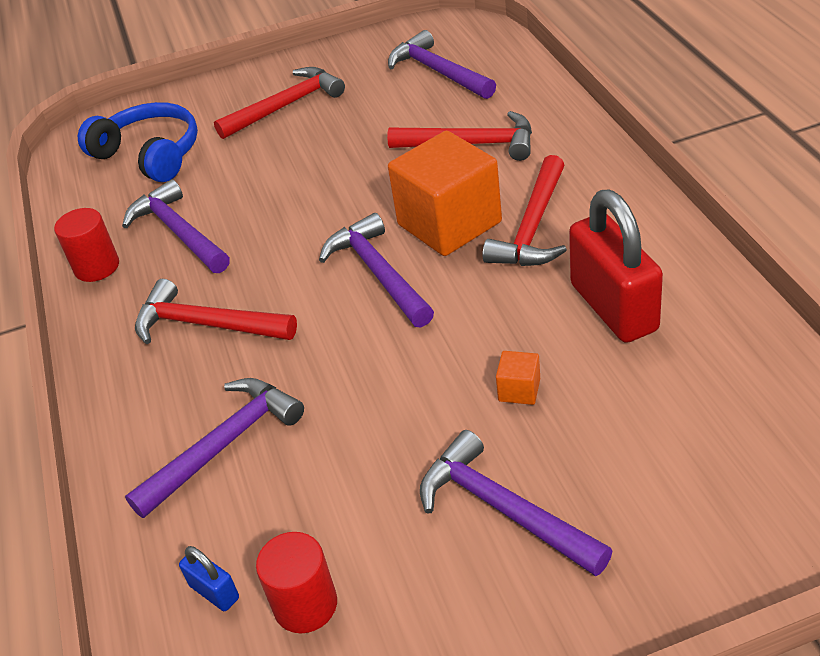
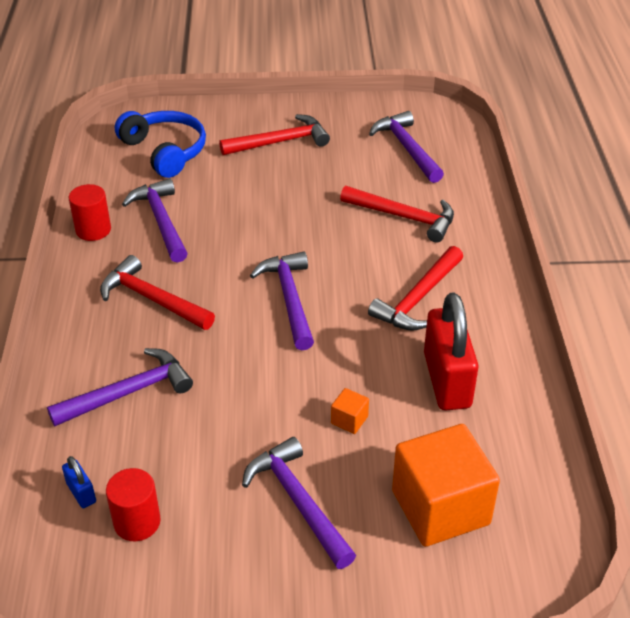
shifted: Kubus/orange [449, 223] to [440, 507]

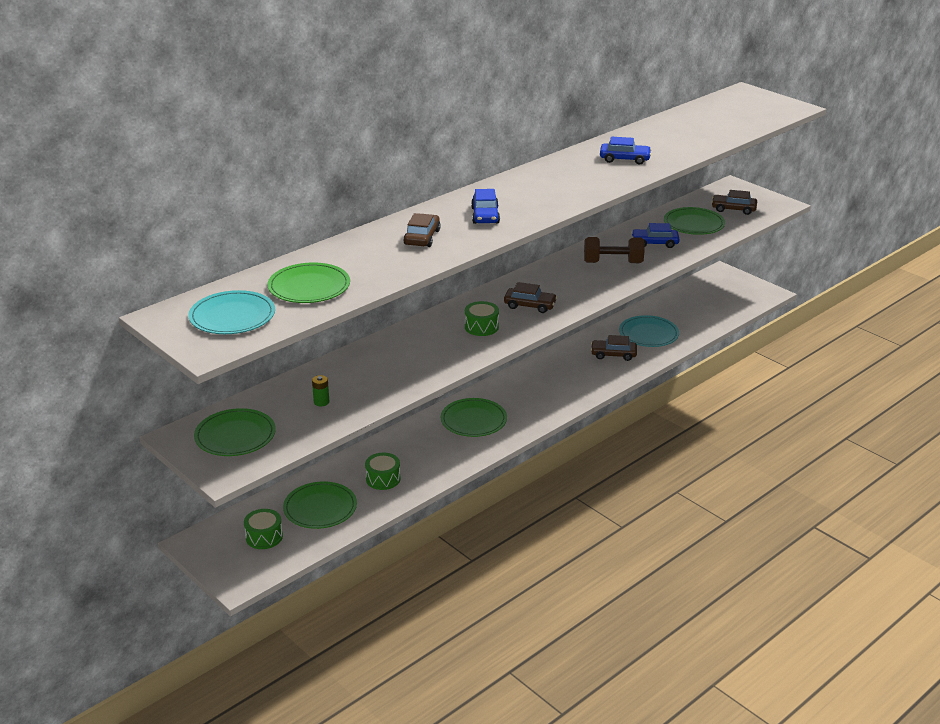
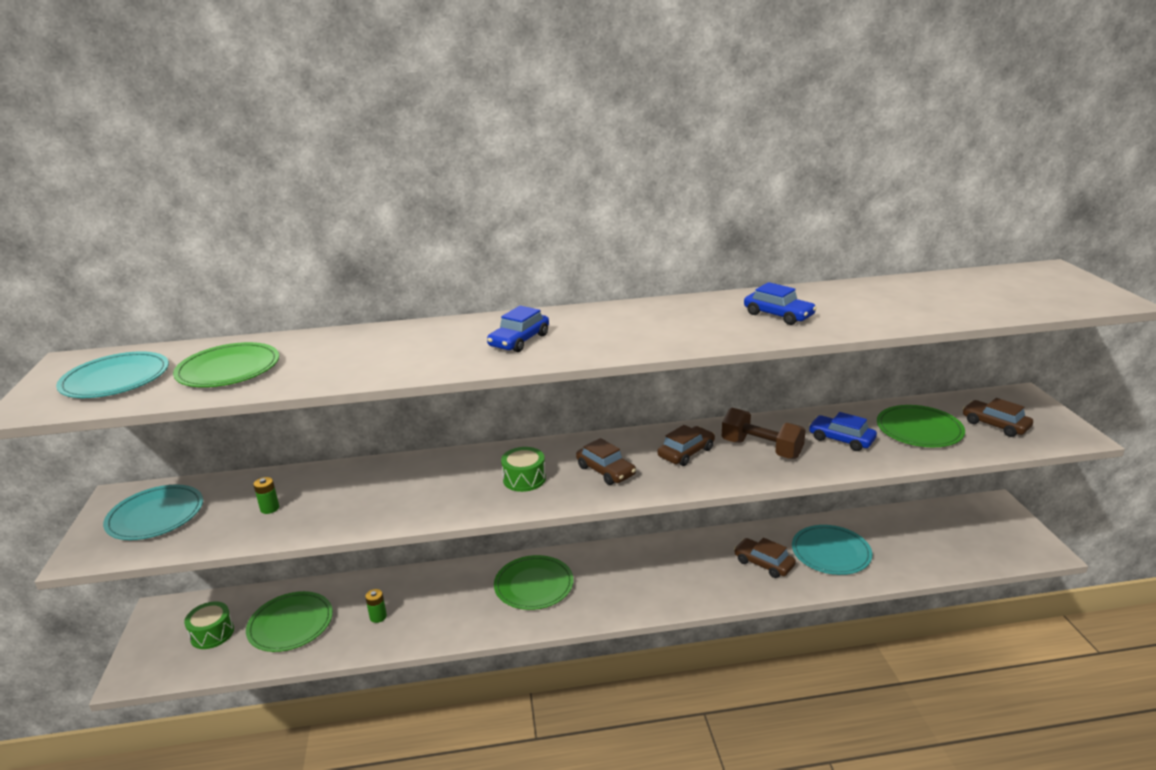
shifted: Auto/braun [422, 237] to [686, 453]
swapped: Trommel/grün [383, 479] to Batterie/grün [378, 617]
repainted: Teller/grün [235, 435] to Teller/türkis [155, 515]

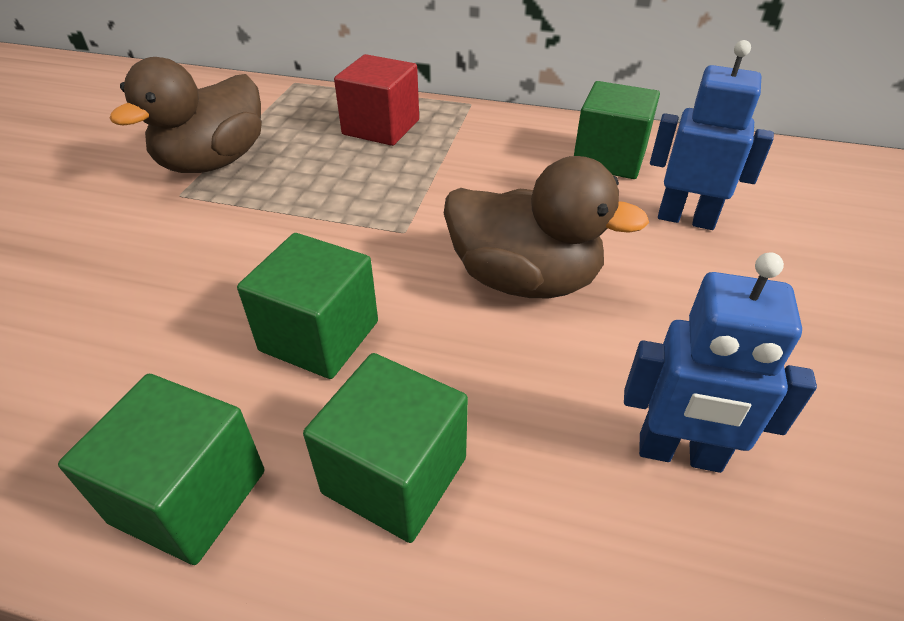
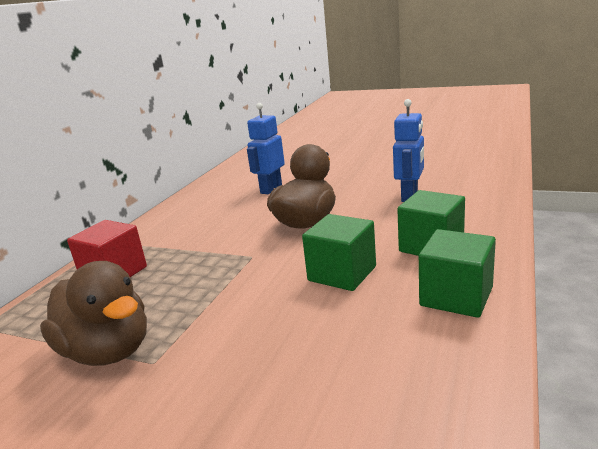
gone: Kubus/grün [609, 158]

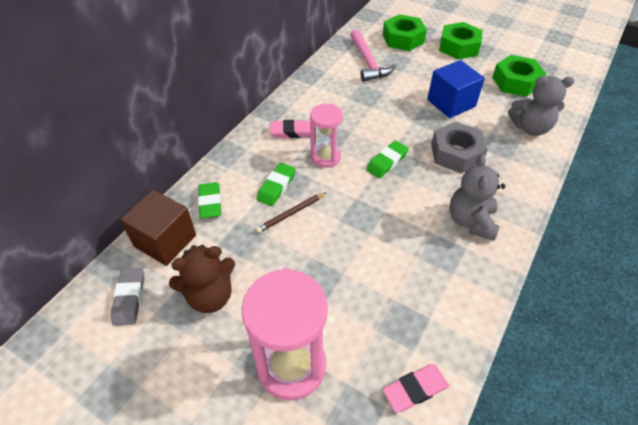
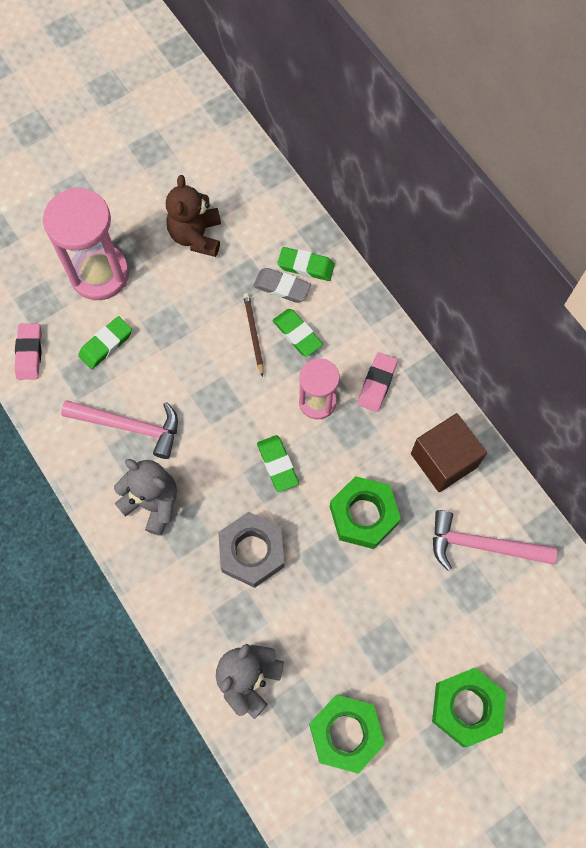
gone: Kubus/blau [451, 103]
new: Radiergummi/grün [106, 344]; Hammer/rosa [130, 427]
shifted: Sechskantmutter/grün [403, 39] to [363, 515]; Kubus/braun [165, 241] to [444, 460]; Radiergummi/grau [129, 298] to [281, 287]

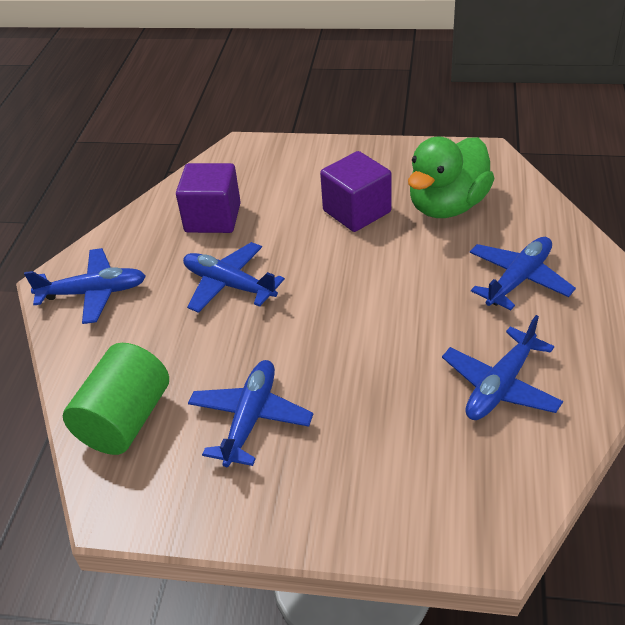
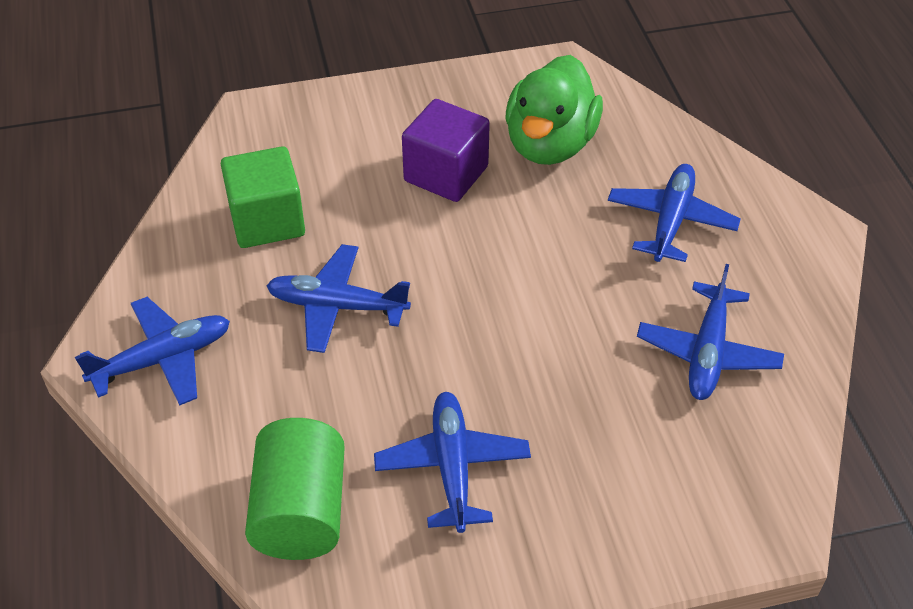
repainted: Kubus/lila [213, 218] to Kubus/grün [267, 221]

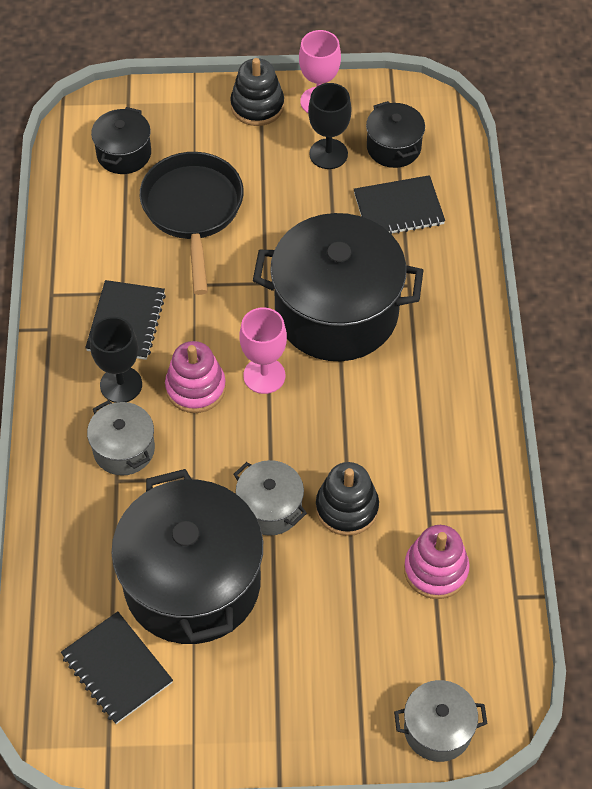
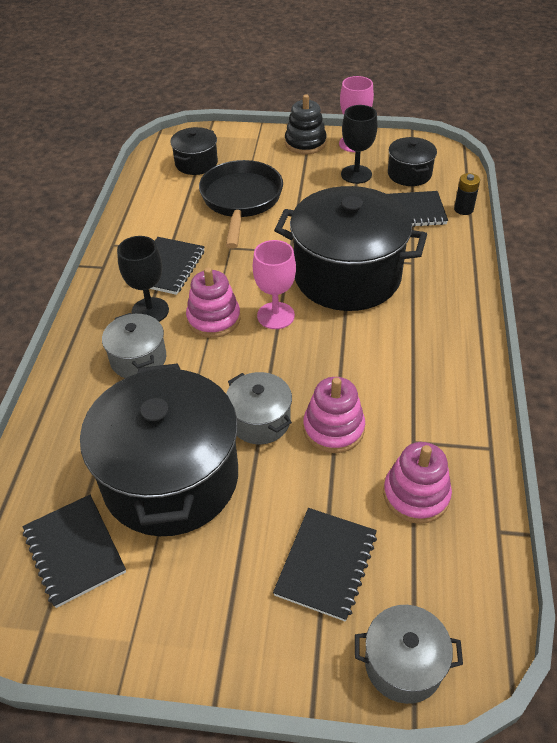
new: Batterie/schwarz [463, 209]; Notizbuch/schwarz [326, 564]
repainted: Stapelspielzeug/schwarz [347, 508] to Stapelspielzeug/rosa [333, 428]

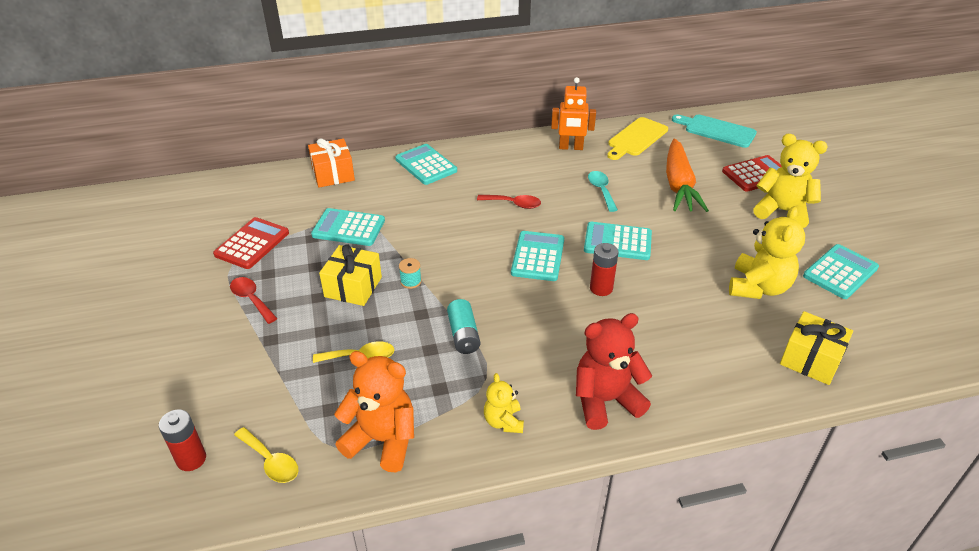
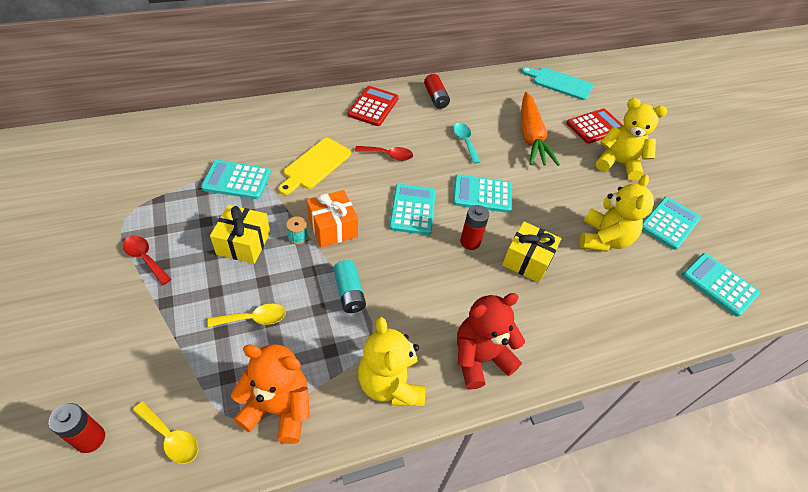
shifted: Schneidebrett/gelb [636, 138] to [315, 165]; Geschenk/orange [333, 174] to [332, 228]; Taschenrechner/türkis [426, 165] to [719, 284]; Taschenrechner/rot [252, 244] to [373, 107]; Geschenk/gelb [810, 359] to [527, 260]
swapped: Roboter/orange [571, 147] to Batterie/rot [436, 98]
scaled: Teddybär/gelb [503, 421] = [390, 384] x1.79

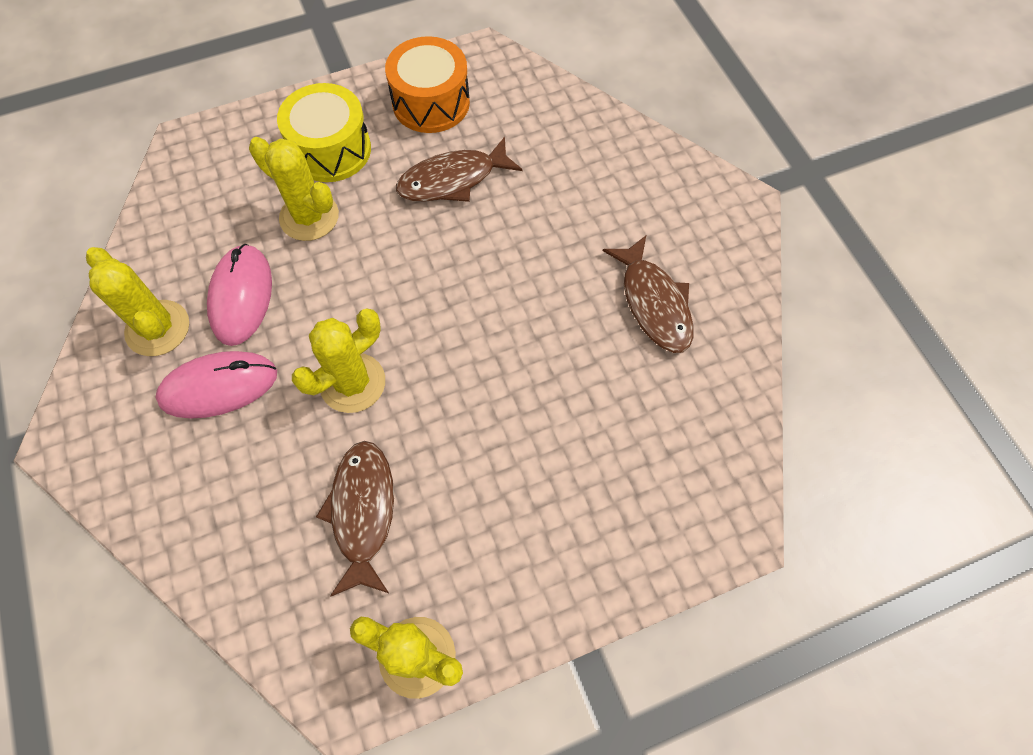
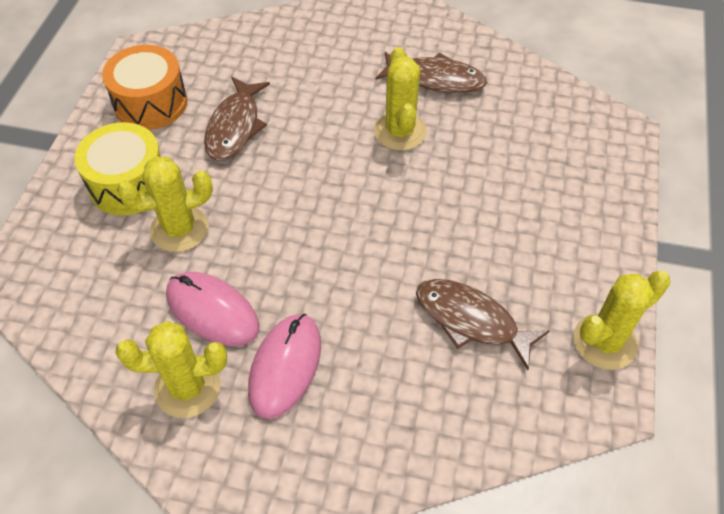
shifted: Kaktus/gelb [352, 383] to [400, 131]

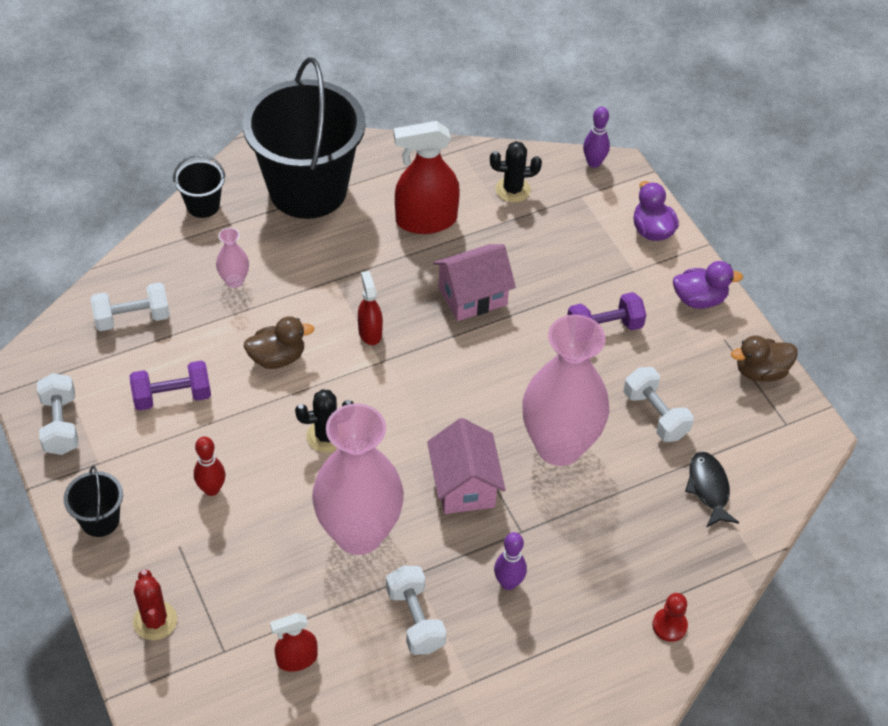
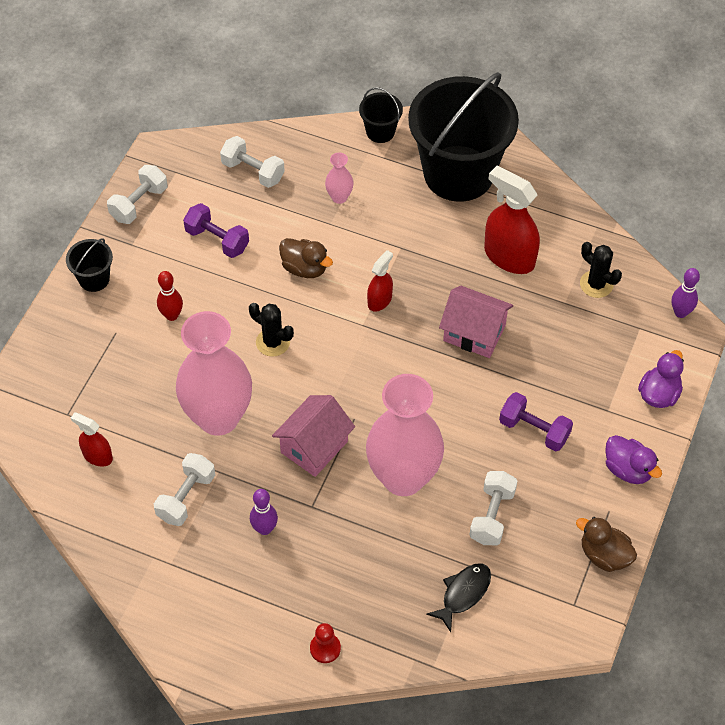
gone: Kaktus/rot [155, 621]

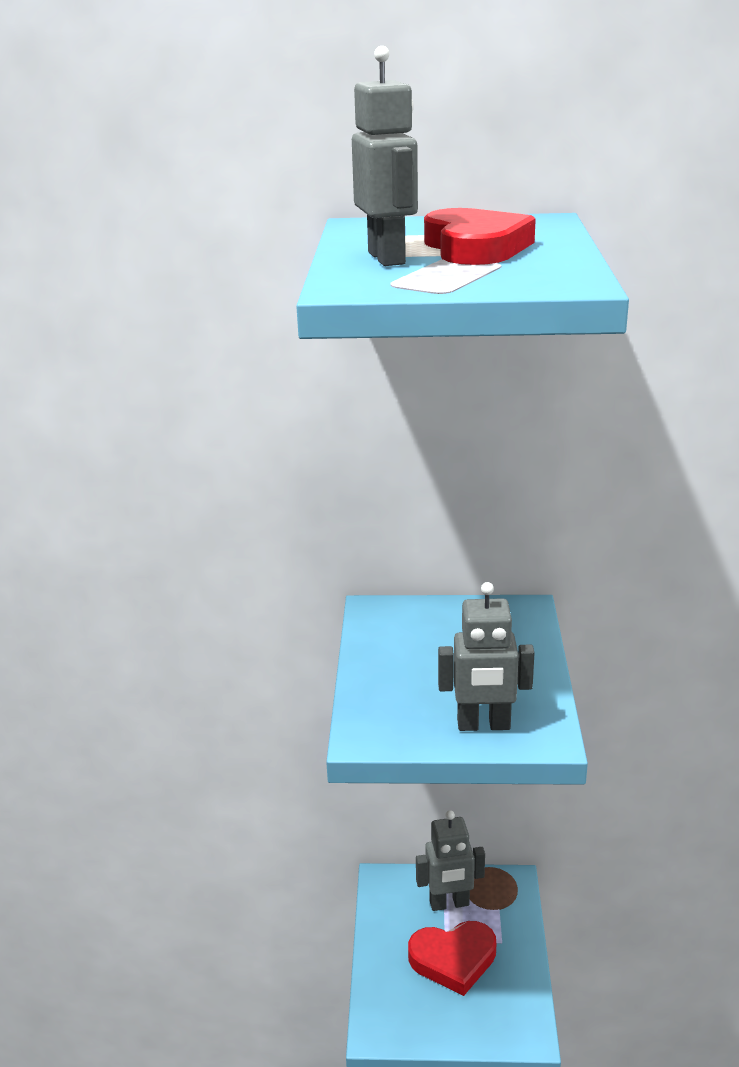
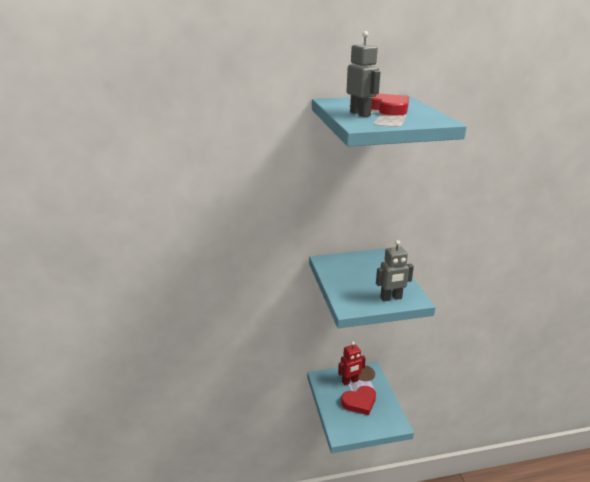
repainted: Roboter/grau [449, 903] to Roboter/rot [350, 381]

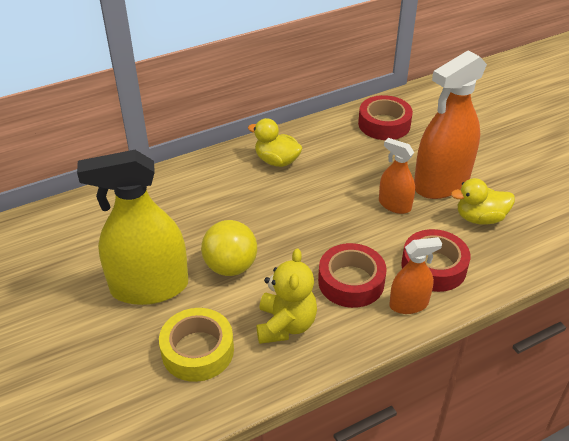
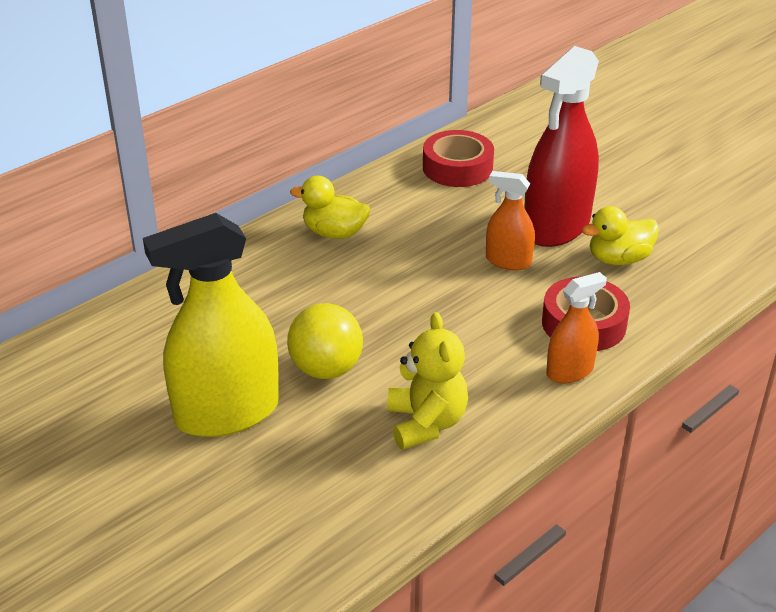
gone: Klebeband/rot [351, 282]; Klebeband/gelb [197, 350]
repainted: Sprühflasche/orange [441, 183] to Sprühflasche/rot [556, 226]

